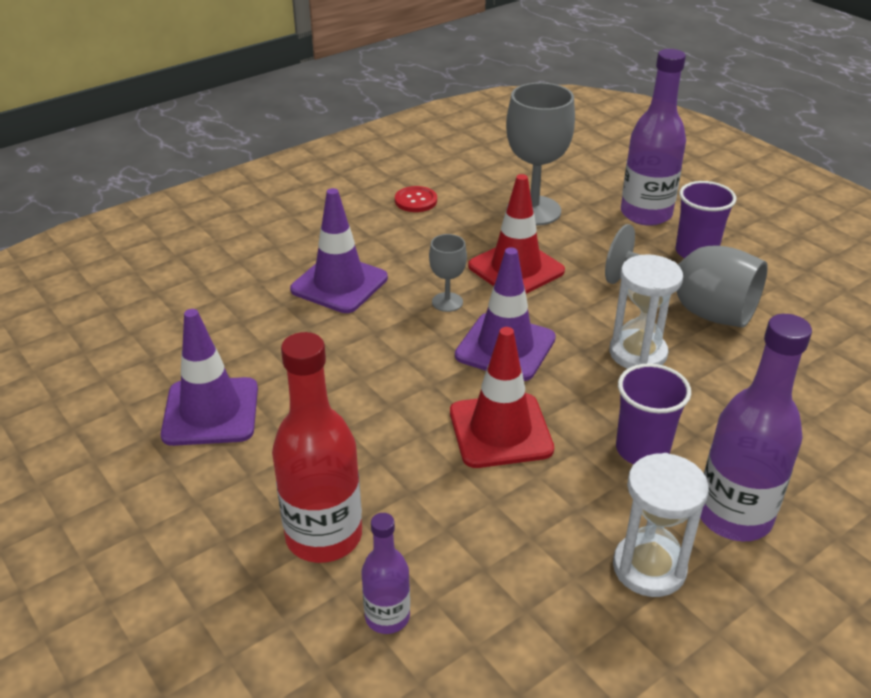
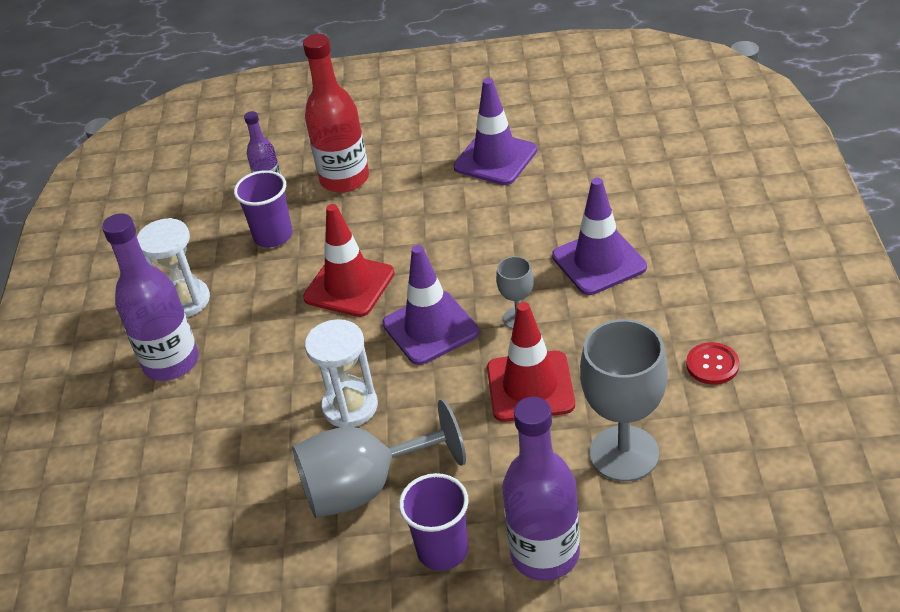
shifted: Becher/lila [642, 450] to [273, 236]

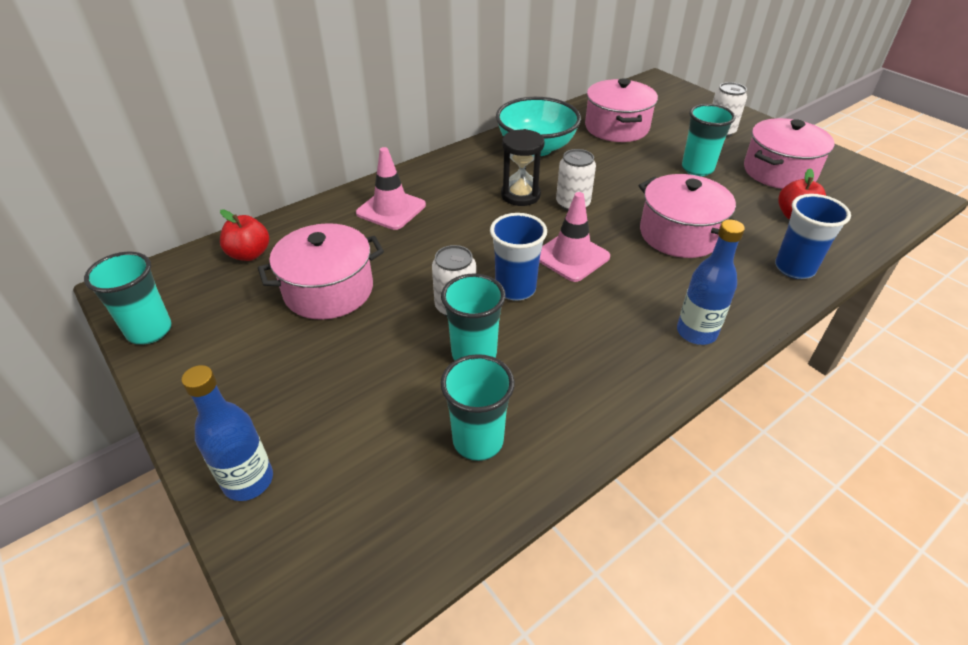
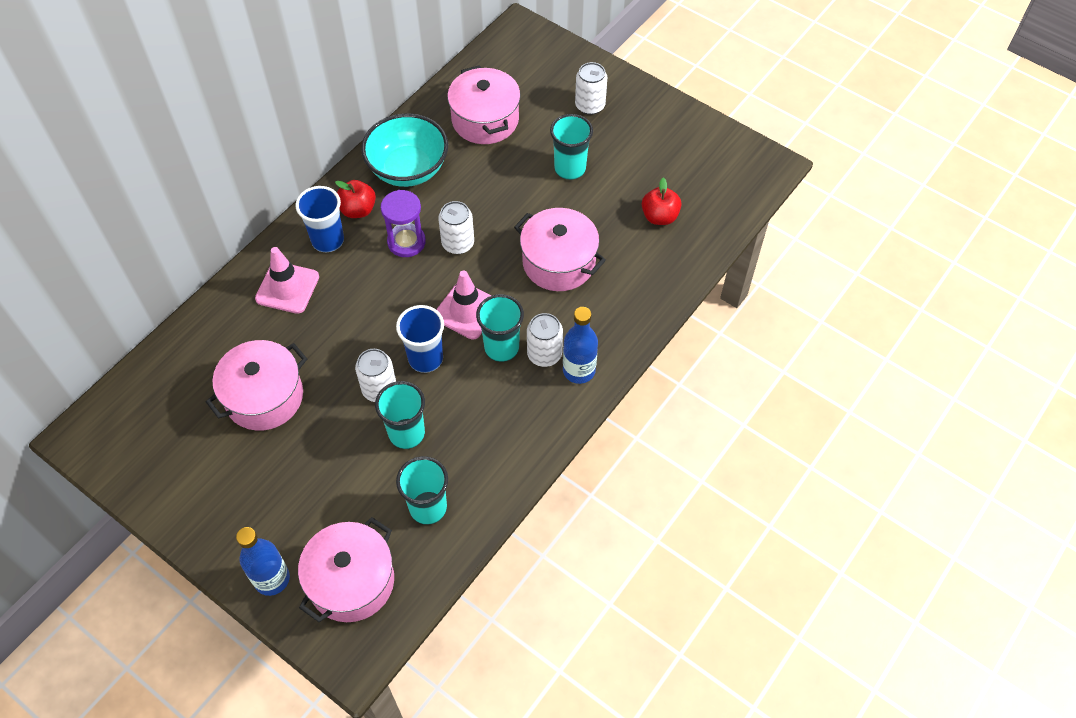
new: Dose/weiß [544, 354]
shifted: Kochtopf/rosa [779, 171] to [351, 581]; Becher/blau [794, 268] to [328, 240]; Apfel/rot [249, 254] to [358, 210]; Becher/türkis [149, 331] to [501, 348]
repainted: Sanduhr/schwarz [520, 195] to Sanduhr/lila [406, 242]

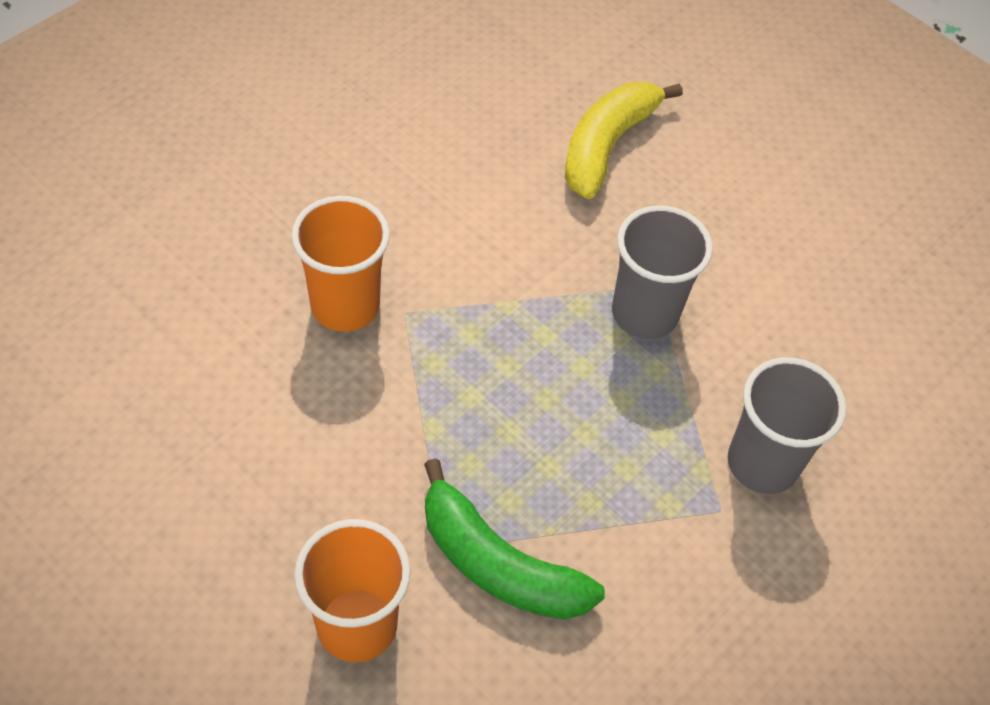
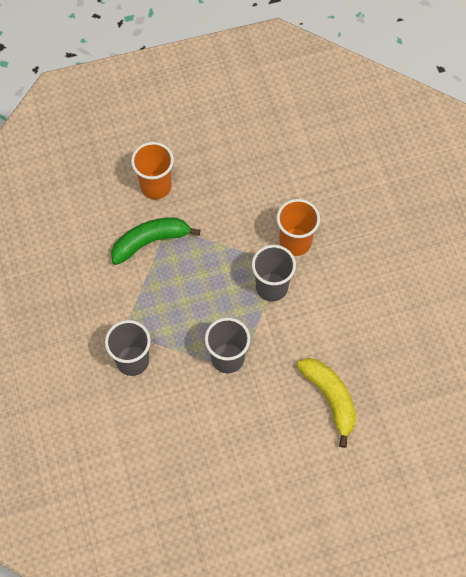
new: Becher/grau [271, 287]

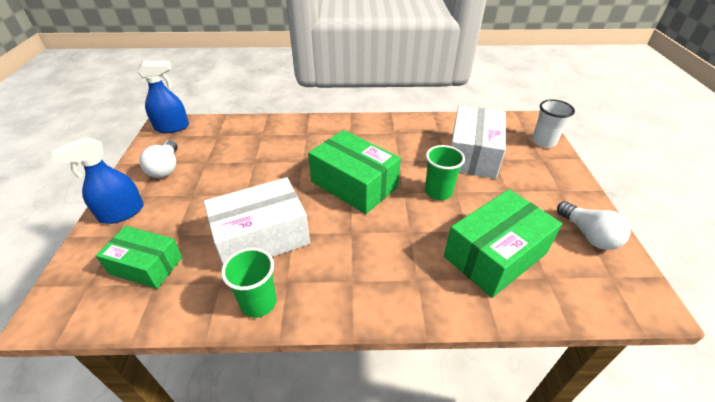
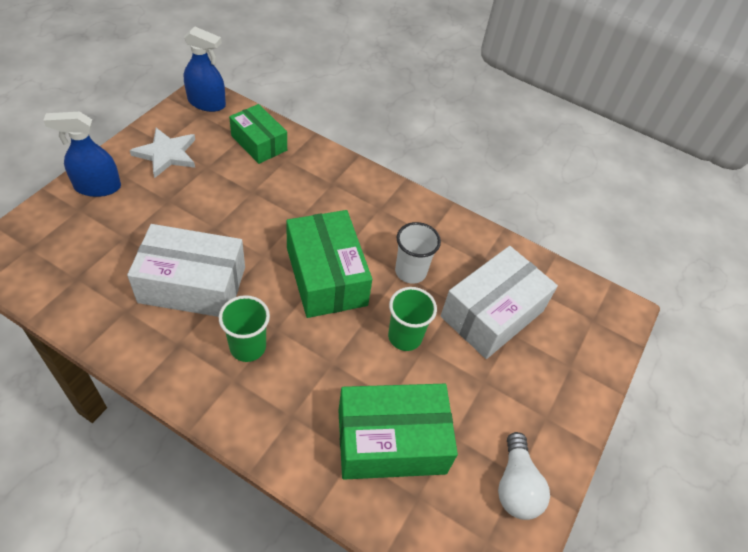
shifted: Becher/weiß [543, 142] to [410, 272]; Schachtel/grün [146, 265] to [259, 143]; Becher/grün [258, 303] to [248, 347]
swapped: Glühbirne/weiß [166, 168] to Stern/weiß [166, 154]

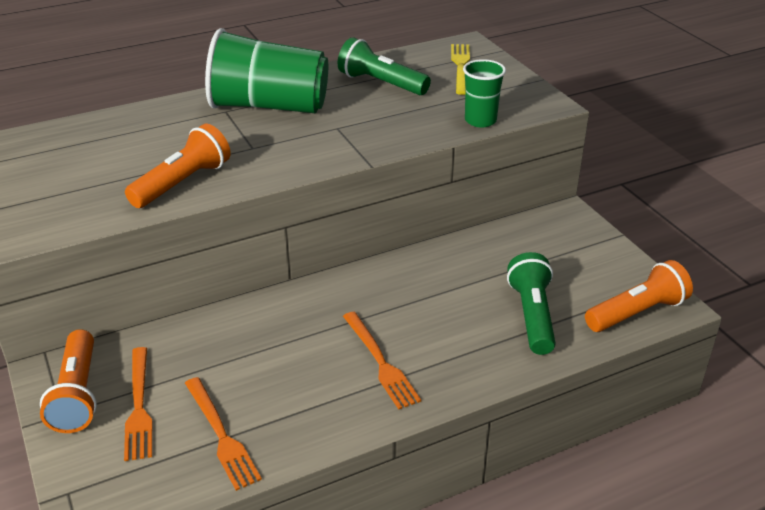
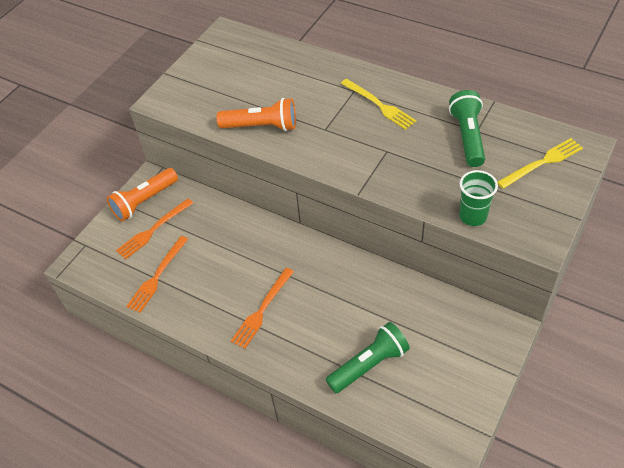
gone: Taschenlampe/orange [637, 312]
swapped: Becher/grün [269, 106] to Gabel/gelb [379, 105]

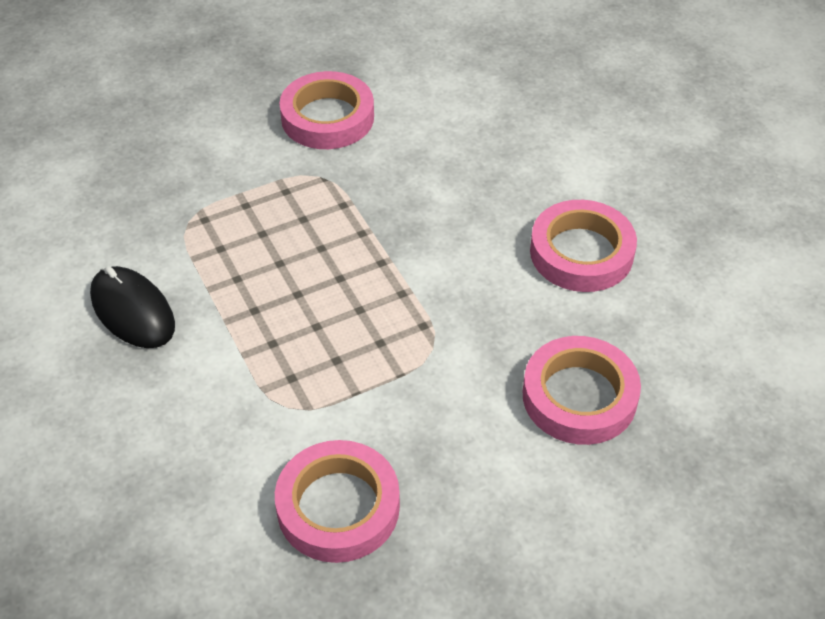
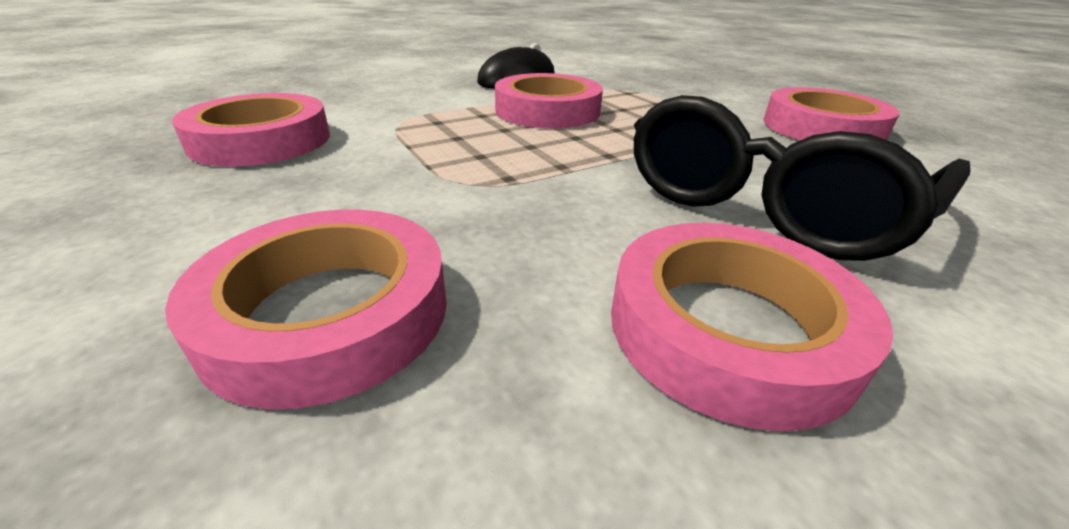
new: Klebeband/rosa [547, 110]; Brille/schwarz [767, 201]

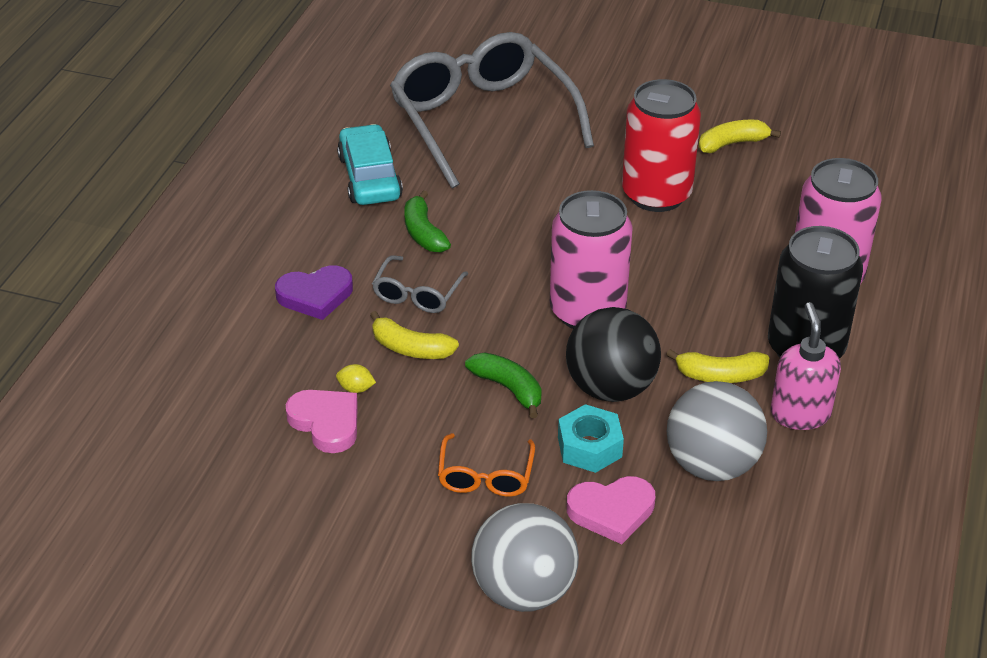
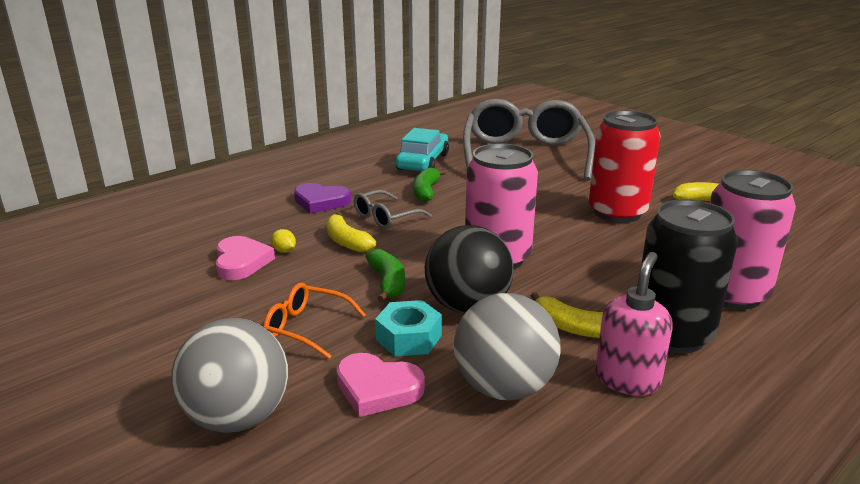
rotated: Brille/orange [485, 476] = [307, 328] 75 degrees clockwise

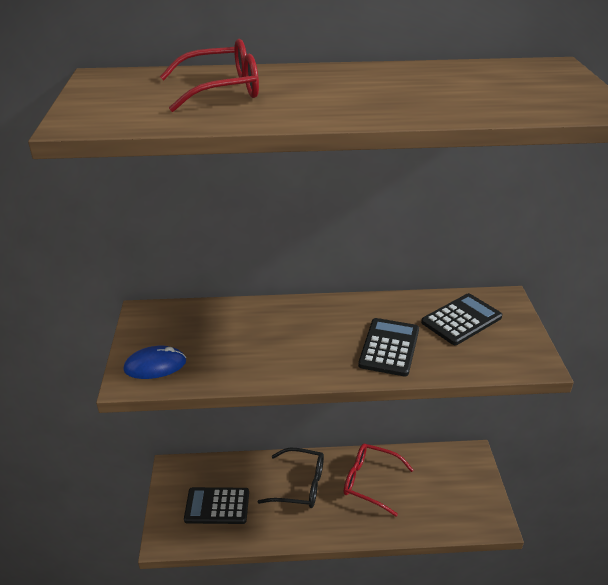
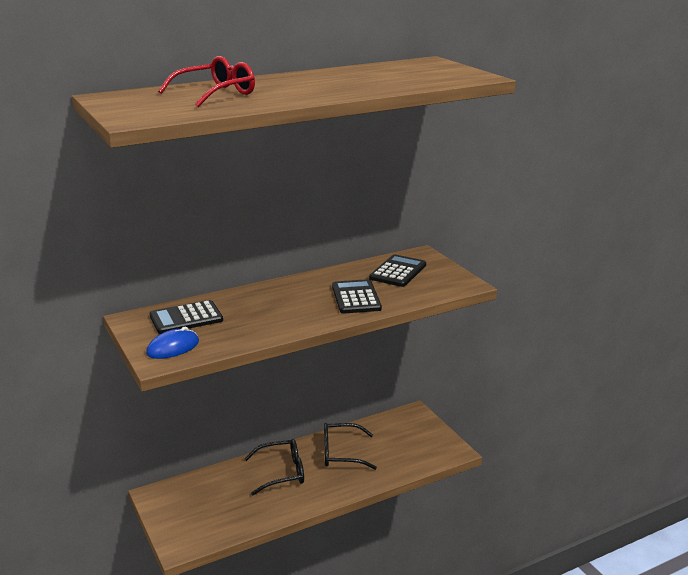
shifted: Taschenrechner/schwarz [217, 506] to [186, 318]
repainted: Brille/rot [370, 482] to Brille/schwarz [341, 453]

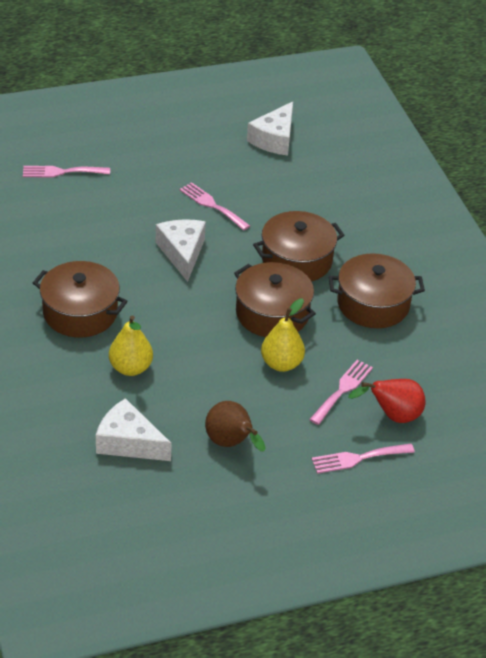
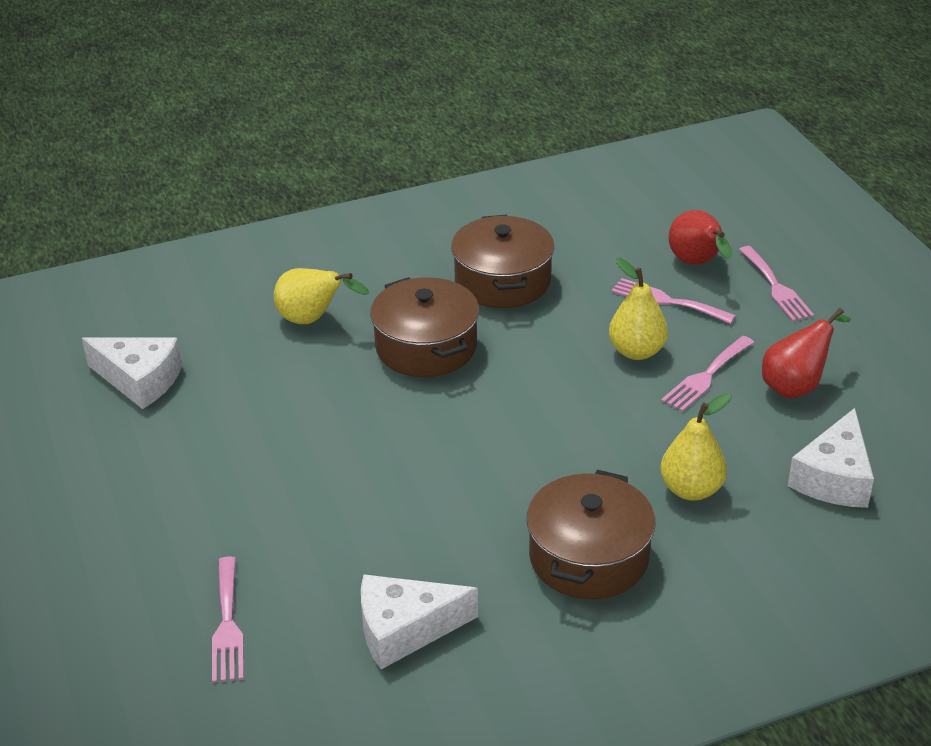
gone: Kochtopf/braun [272, 313]
new: Birne/gelb [312, 320]
shifted: Gabel/rosa [212, 205] to [706, 376]; Käse/weiß [182, 253] to [404, 630]
repainted: Birne/braun [231, 444] to Birne/rot [796, 386]

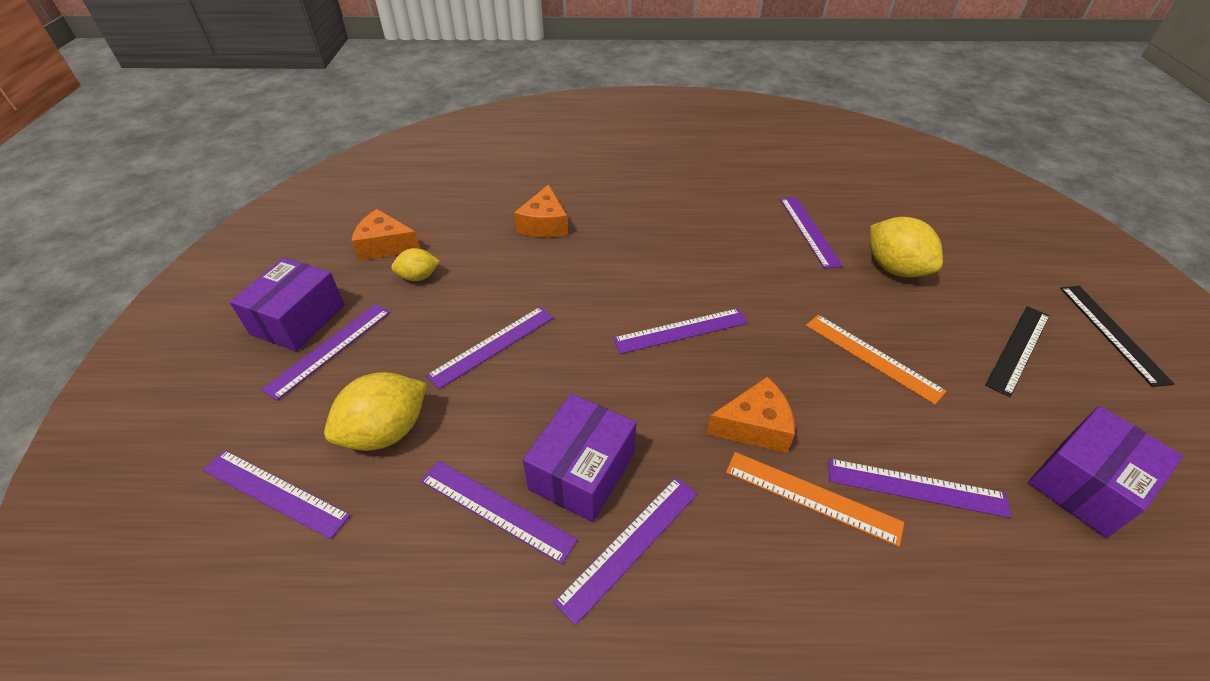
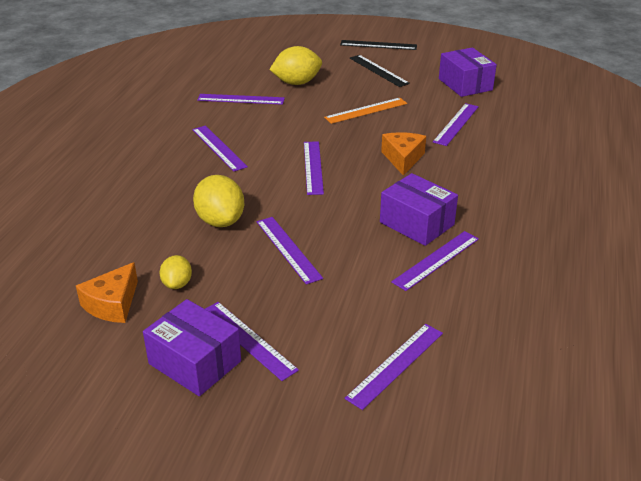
gone: Käse/orange [544, 224]; Lineal/orange [812, 496]
shifted: Zitrone/gelb [386, 432] to [220, 221]; Lineal/lila [630, 545] to [219, 148]

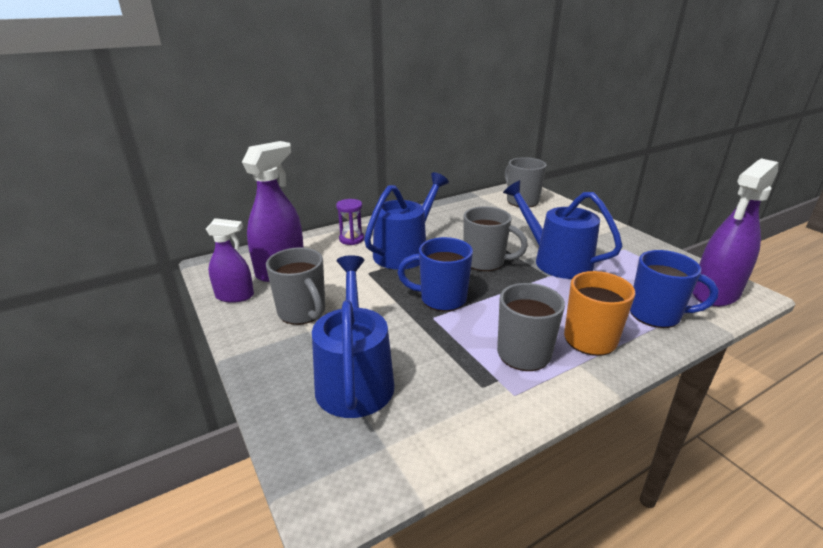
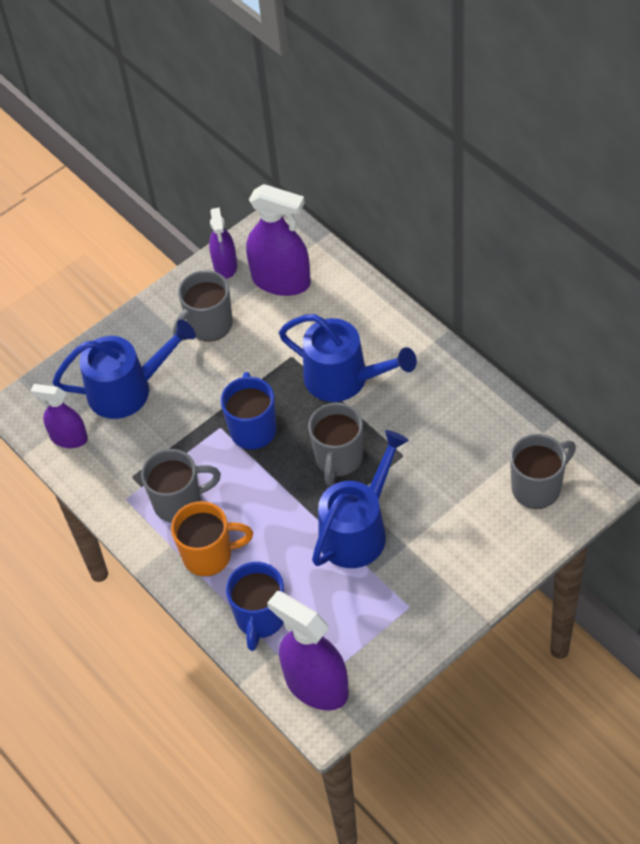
gone: Sanduhr/lila [351, 239]
new: Sprühflasche/lila [69, 438]

